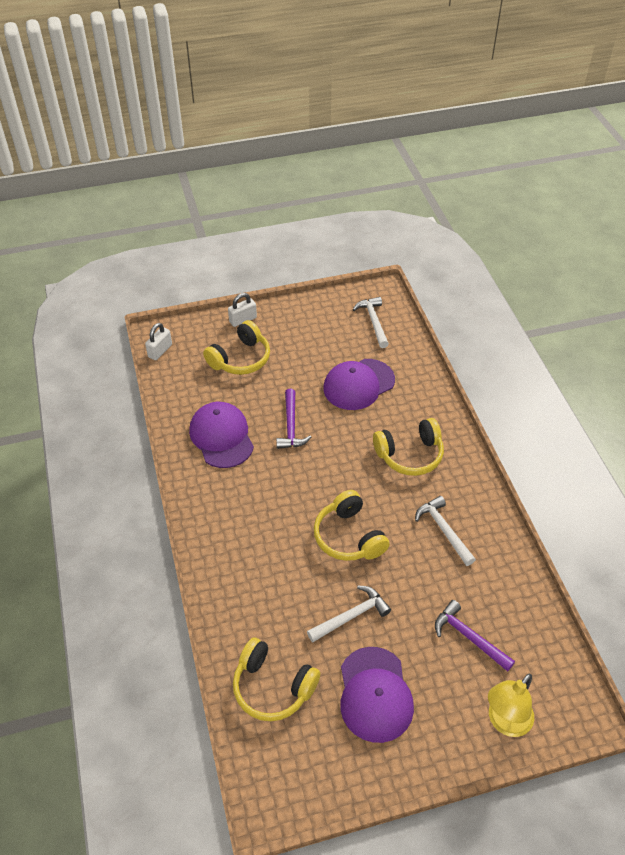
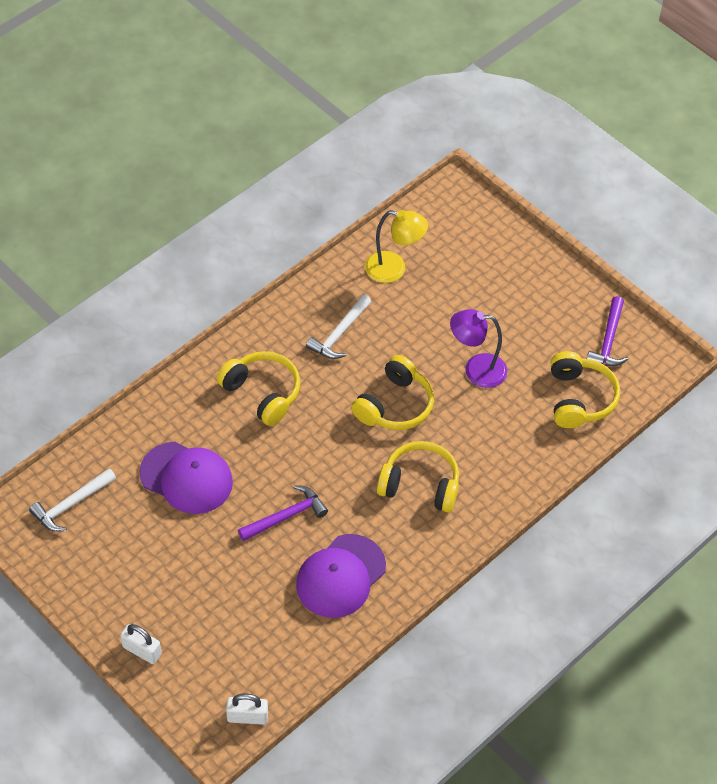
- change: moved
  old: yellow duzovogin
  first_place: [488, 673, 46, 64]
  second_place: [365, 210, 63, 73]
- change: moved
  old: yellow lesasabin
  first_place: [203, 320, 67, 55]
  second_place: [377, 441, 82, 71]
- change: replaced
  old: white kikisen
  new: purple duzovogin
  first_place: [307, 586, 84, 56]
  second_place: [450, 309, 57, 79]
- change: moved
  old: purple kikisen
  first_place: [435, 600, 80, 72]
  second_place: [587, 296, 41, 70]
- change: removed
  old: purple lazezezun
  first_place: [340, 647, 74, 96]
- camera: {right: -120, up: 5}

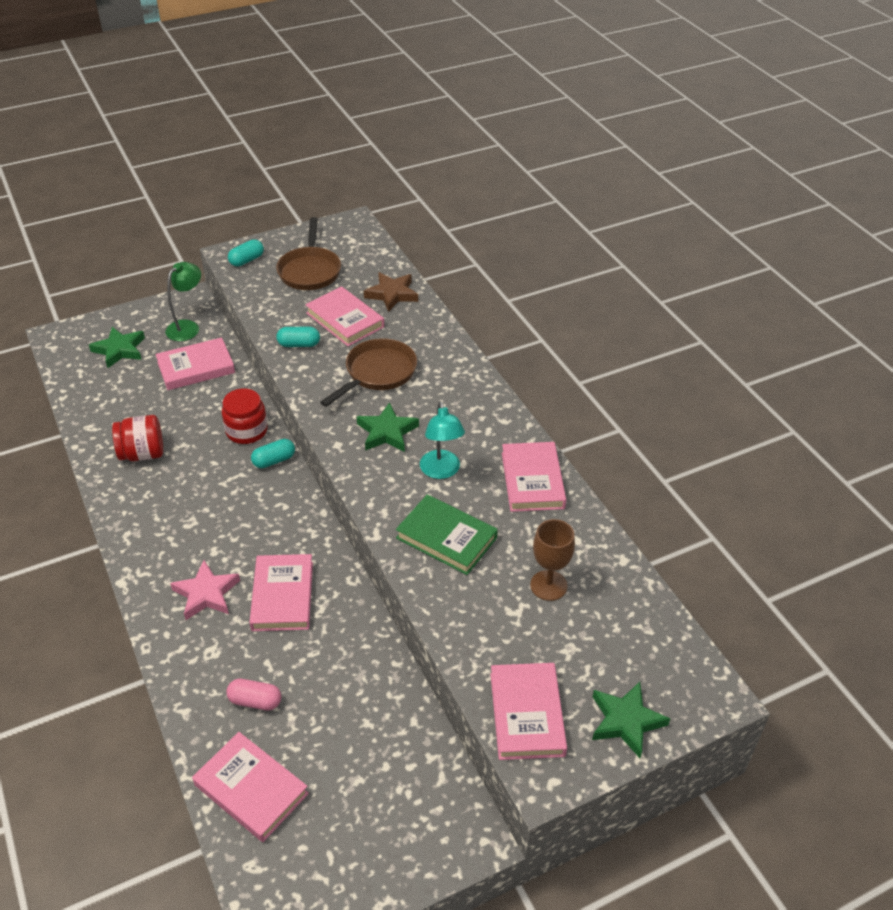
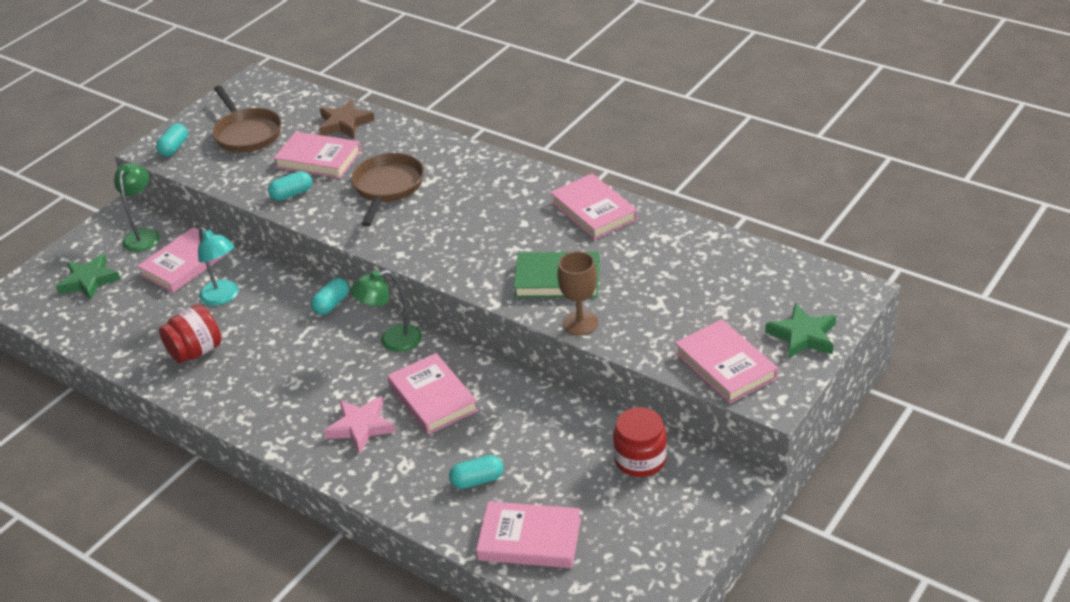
- change: moved
  old: turquoise duzovogin
  first_place: [420, 401, 45, 78]
  second_place: [198, 227, 41, 79]
- change: added
  new: green duzovogin
  second_place: [350, 270, 72, 82]
- change: recoloured
  old: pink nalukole
  new: turquoise nalukole
  first_place: [226, 679, 55, 31]
  second_place: [449, 455, 55, 34]
- change: moved
  old: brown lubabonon
  first_place: [530, 519, 45, 82]
  second_place: [557, 251, 41, 85]
- change: moved
  old: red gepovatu
  first_place: [222, 389, 46, 55]
  second_place: [613, 407, 54, 70]
- change: removed
  old: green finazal
  first_place: [357, 402, 62, 50]
- camera: {right: -25, up: -5}

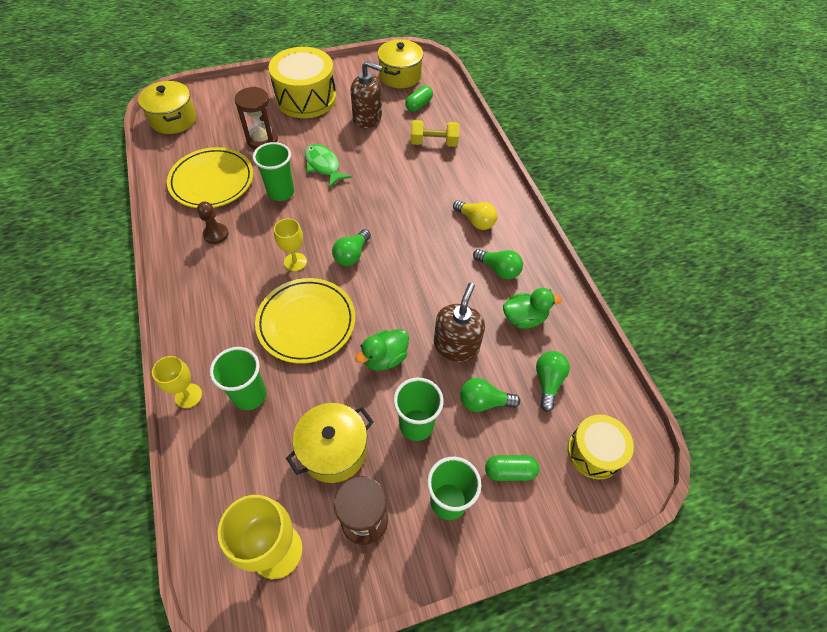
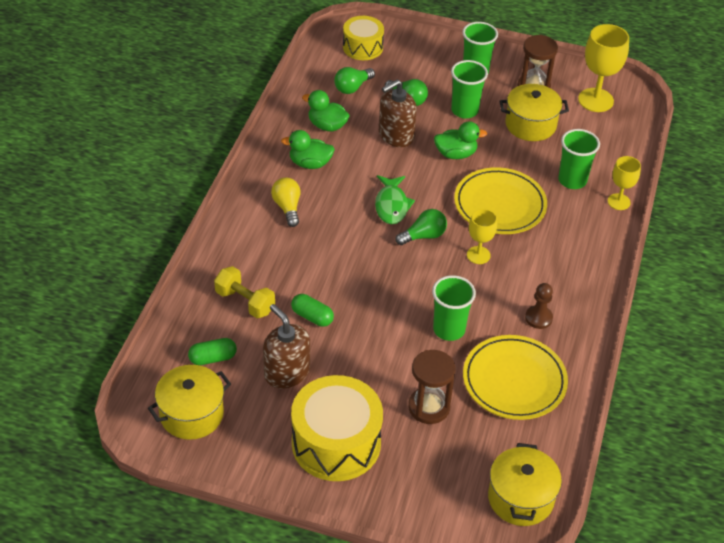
- change: replaced
  old: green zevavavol
  new: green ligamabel
  first_place: [473, 249, 50, 30]
  second_place: [281, 130, 54, 39]
- change: moved
  old: green nalukole
  first_place: [485, 455, 54, 26]
  second_place: [291, 294, 43, 33]
- change: moved
  old: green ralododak
  first_place: [305, 144, 47, 44]
  second_place: [375, 175, 40, 49]
- camera: {right: -145, up: -10}

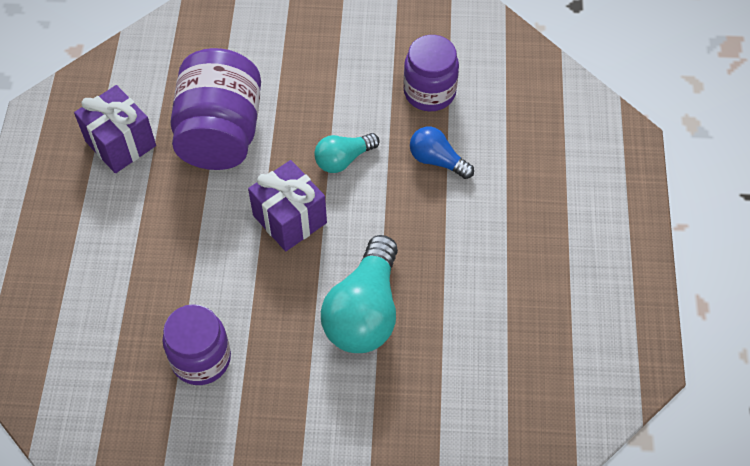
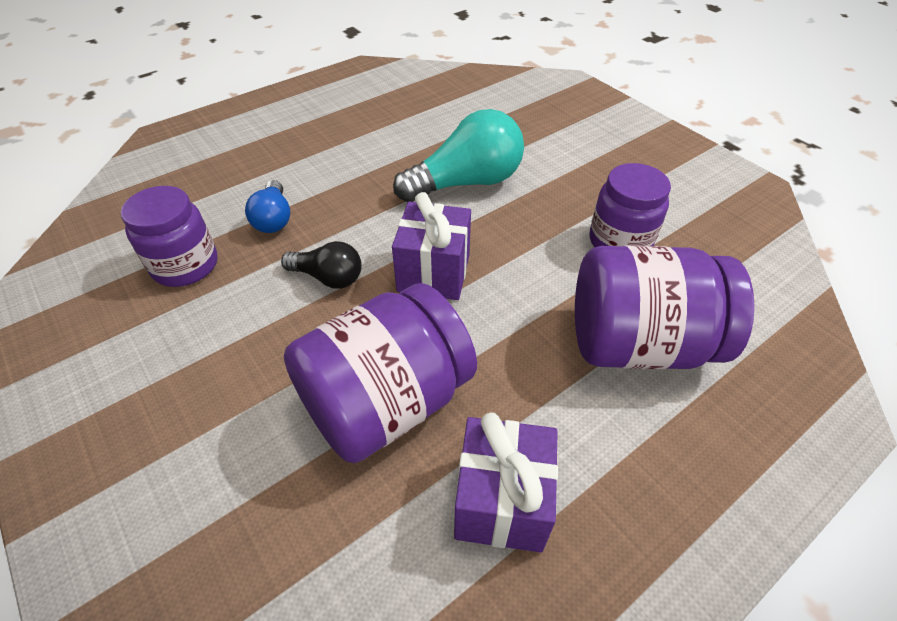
- change: recoloured
  old: turquoise zevavavol
  new: black zevavavol
  first_place: [314, 133, 66, 40]
  second_place: [281, 241, 81, 48]
- change: added
  new: purple gepovatu
  second_place: [575, 245, 180, 124]
- camera: {right: -130, up: -10}

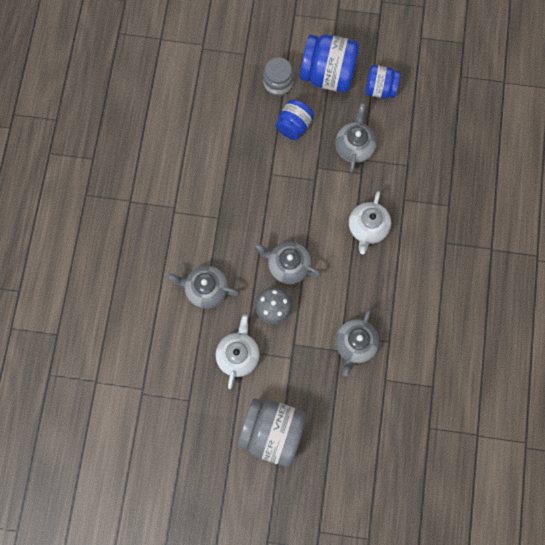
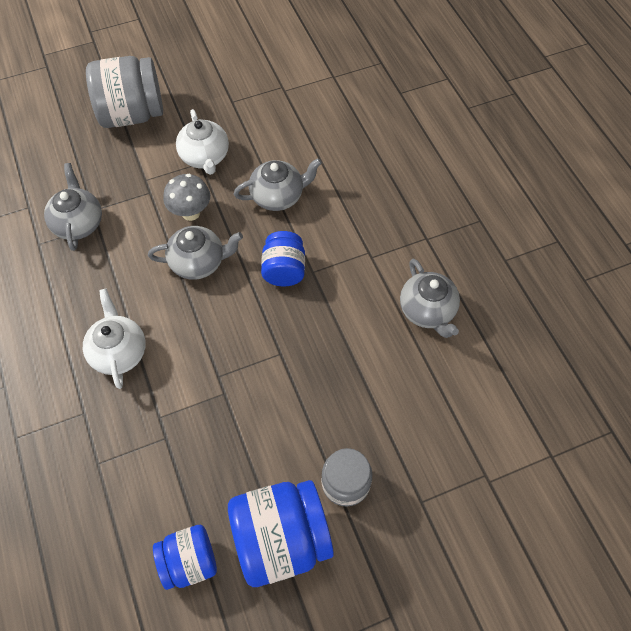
- change: moved
  old: blue gepovatu
  first_place: [275, 99, 39, 41]
  second_place: [261, 231, 44, 55]
- change: moved
  old: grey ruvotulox
  first_place: [335, 103, 42, 70]
  second_place: [400, 259, 60, 79]
- camera: {right: 150, up: -15}

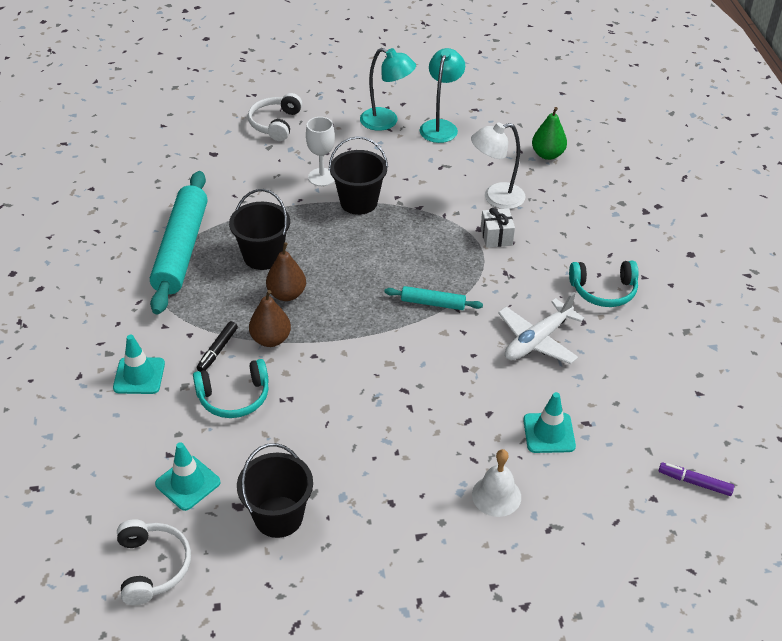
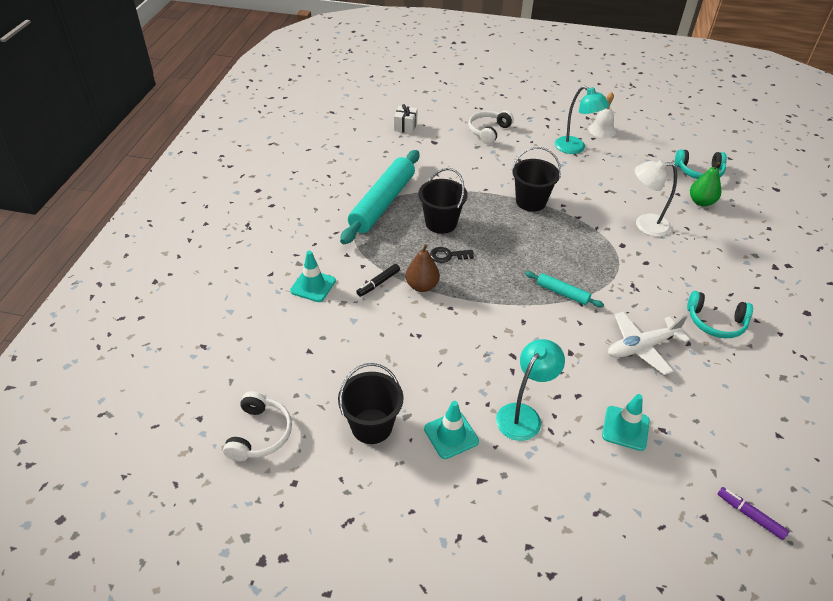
- change: moved
  old: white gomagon
  first_place: [481, 208, 34, 40]
  second_place: [394, 104, 24, 30]
- change: moved
  old: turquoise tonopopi
  first_place: [155, 442, 66, 69]
  second_place: [424, 401, 55, 58]
- change: replaced
  old: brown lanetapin
  new: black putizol
  first_place: [266, 242, 40, 59]
  second_place: [430, 247, 44, 16]
- change: moved
  old: turquoise duzovogin
  first_place: [420, 48, 45, 95]
  second_place: [496, 339, 69, 102]
- change: moved
  old: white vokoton
  first_place: [472, 449, 49, 68]
  second_place: [588, 92, 28, 46]
- change: moved
  old: turquoise lesasabin
  first_place: [193, 359, 76, 59]
  second_place: [675, 149, 52, 30]
- change: removed
  old: white lubabonon
  first_place: [306, 117, 29, 69]
- camera: {right: 20, up: 0}

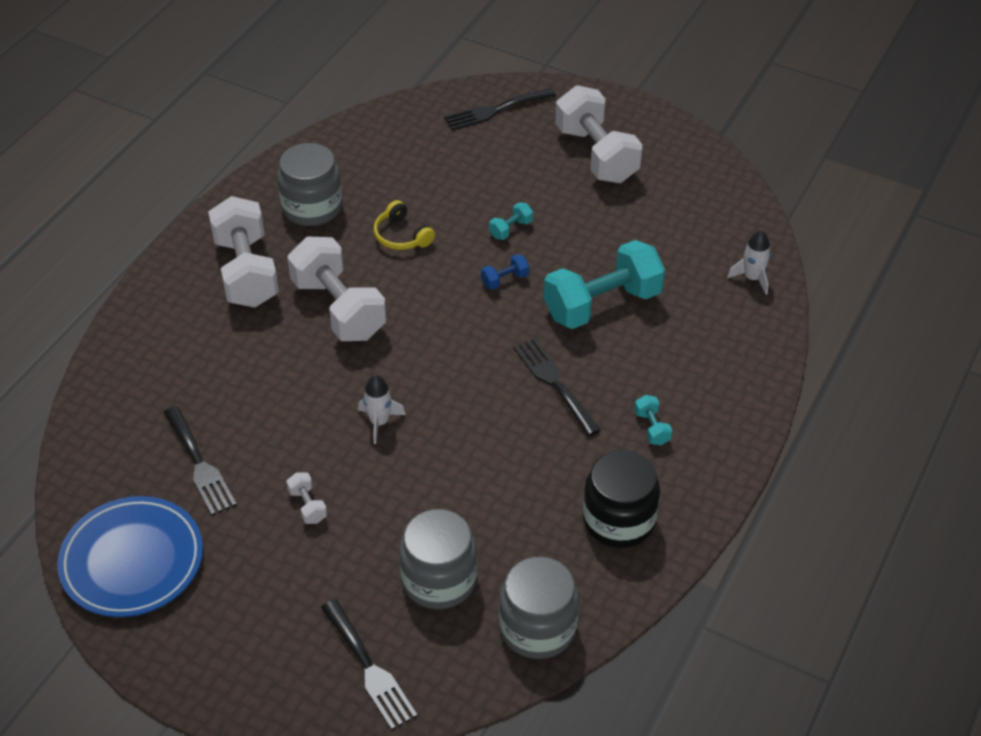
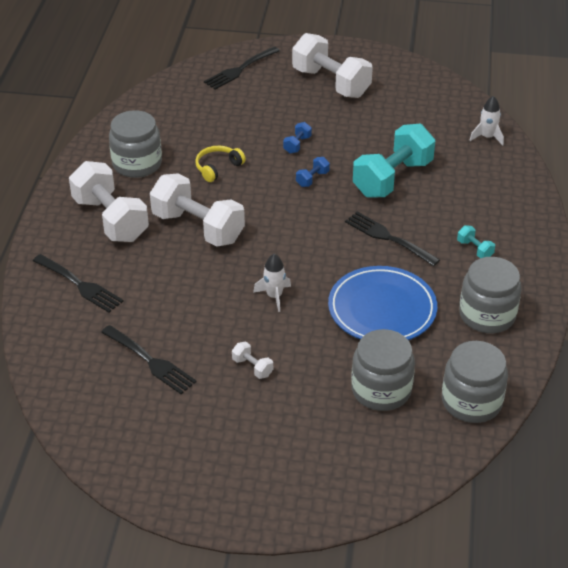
- change: moved
  old: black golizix
  first_place: [321, 599, 97, 131]
  second_place: [33, 254, 91, 59]
- change: turned
  old: yellow lesasabin
  first_place: [374, 200, 61, 50]
  second_place: [195, 146, 51, 36]
  degrees: 105
- change: recoloured
  old: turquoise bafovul
  new: blue bafovul
  first_place: [489, 202, 44, 38]
  second_place: [283, 122, 29, 32]
- change: moved
  old: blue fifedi
  first_place: [57, 496, 146, 121]
  second_place: [328, 266, 109, 74]
- change: recoloured
  old: black gepovatu
  new: grey gepovatu
  first_place: [583, 450, 77, 98]
  second_place: [459, 257, 63, 76]
- camera: {right: -20, up: -5}

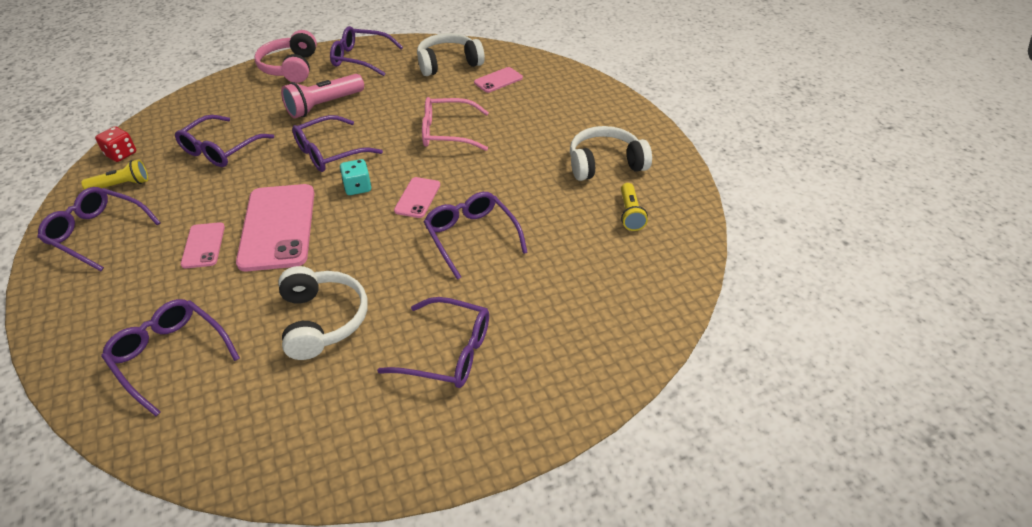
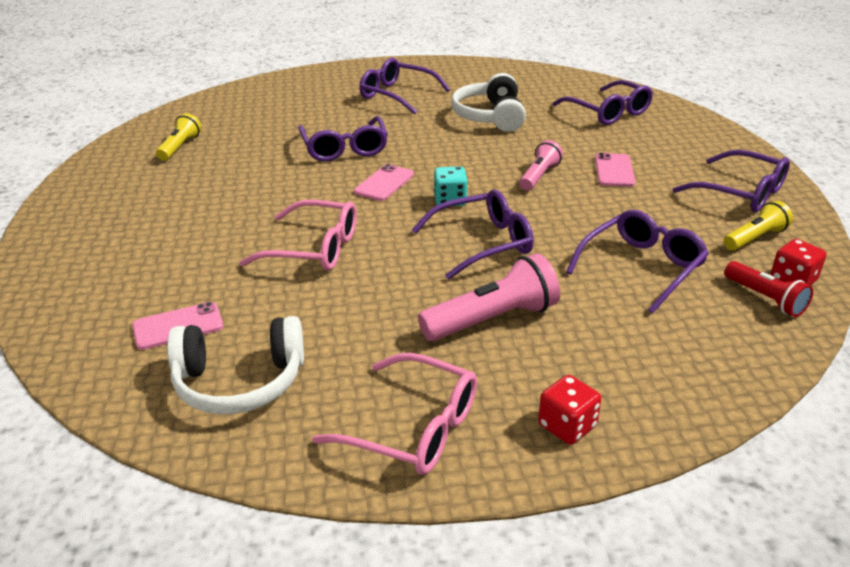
- change: recoloured
  old: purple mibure
  new: pink mibure
  first_place: [330, 26, 73, 50]
  second_place: [312, 353, 165, 122]
- change: replaced
  old: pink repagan
  new: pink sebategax
  first_place: [236, 184, 79, 87]
  second_place: [519, 140, 44, 51]
- change: replaced
  old: pink lesasabin
  new: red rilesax
  first_place: [254, 30, 63, 53]
  second_place: [538, 375, 63, 70]
- change: turned
  old: yellow sebategax
  first_place: [81, 159, 67, 31]
  second_place: [724, 200, 69, 51]
  degrees: 150
- change: added
  new: red sebategax
  second_place: [724, 261, 89, 56]
- change: removed
  old: white lesasabin
  first_place: [570, 126, 82, 55]
- camera: {right: -165, up: -10}

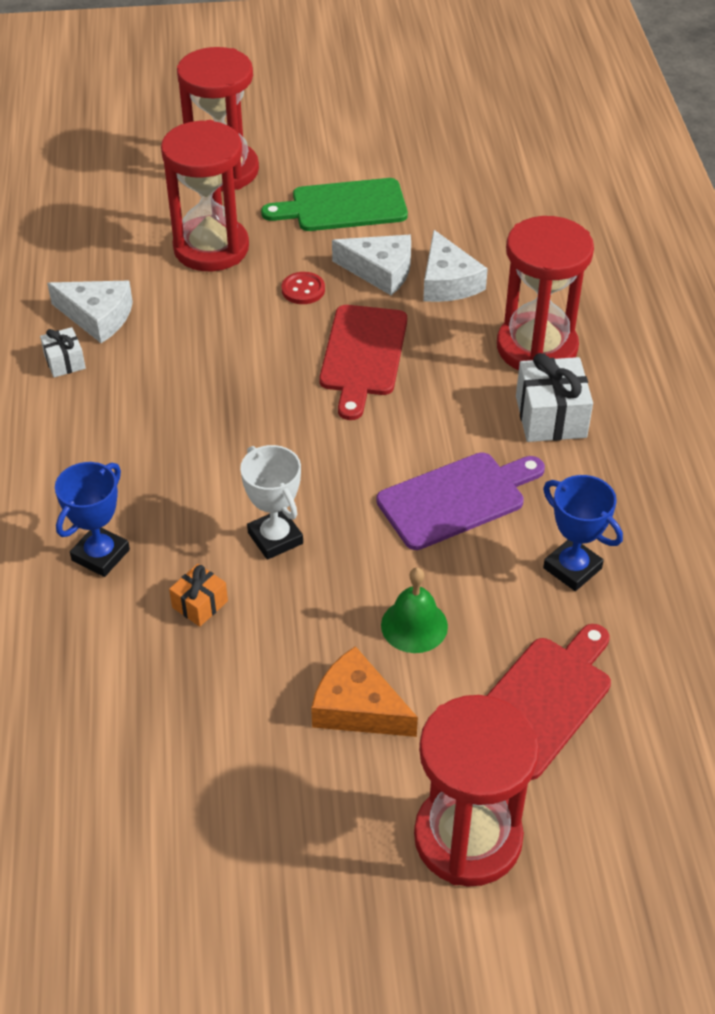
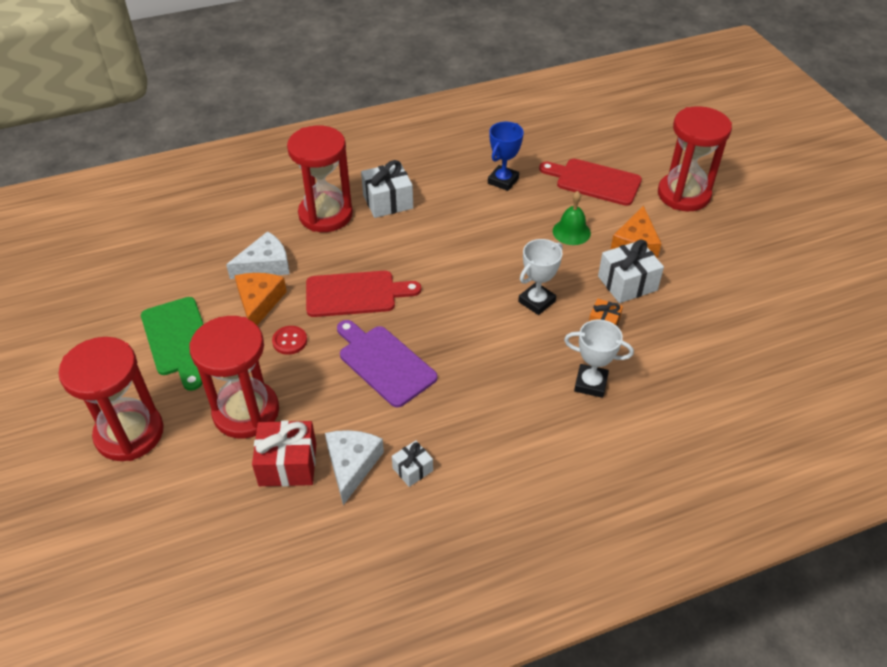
- change: recoloured
  old: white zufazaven
  new: orange zufazaven
  first_place: [332, 235, 79, 60]
  second_place: [235, 273, 52, 52]
- change: added
  new: red gomagon
  second_place: [252, 421, 64, 65]
- change: moved
  old: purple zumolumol
  first_place: [376, 452, 169, 98]
  second_place: [337, 320, 100, 87]
- change: recoloured
  old: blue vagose
  new: white vagose
  first_place: [55, 462, 75, 115]
  second_place: [564, 319, 70, 79]
- change: added
  new: white gomagon
  second_place: [598, 240, 66, 63]
- camera: {right: -105, up: 0}

